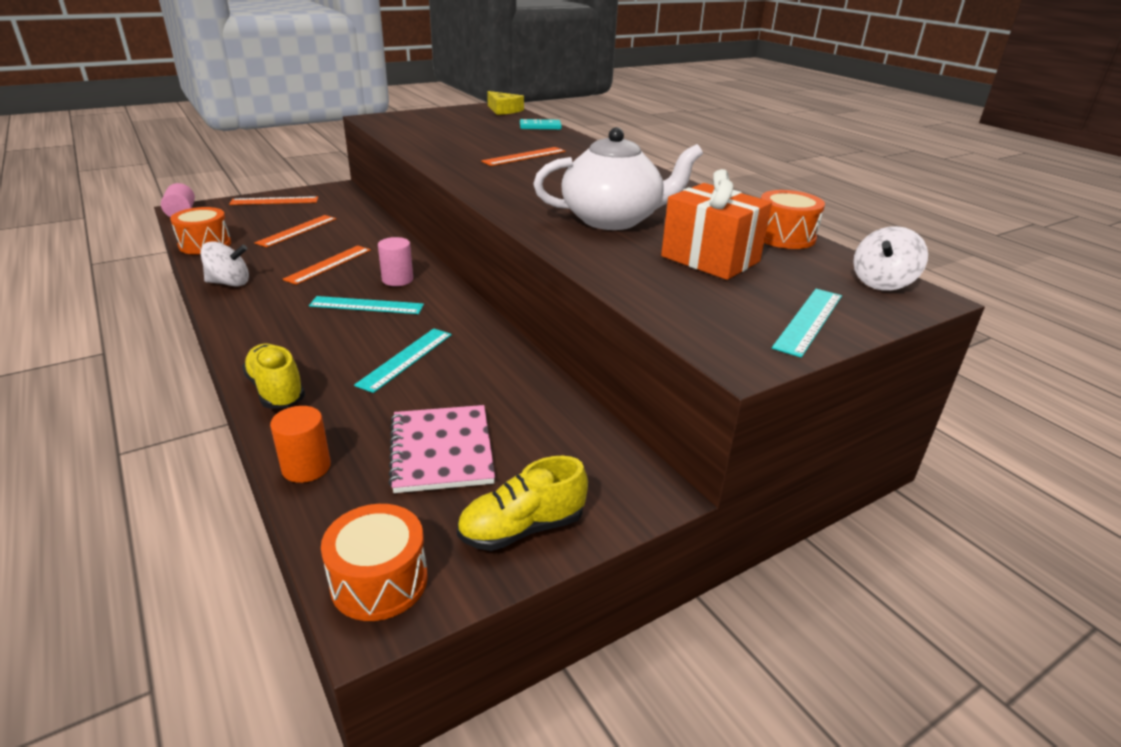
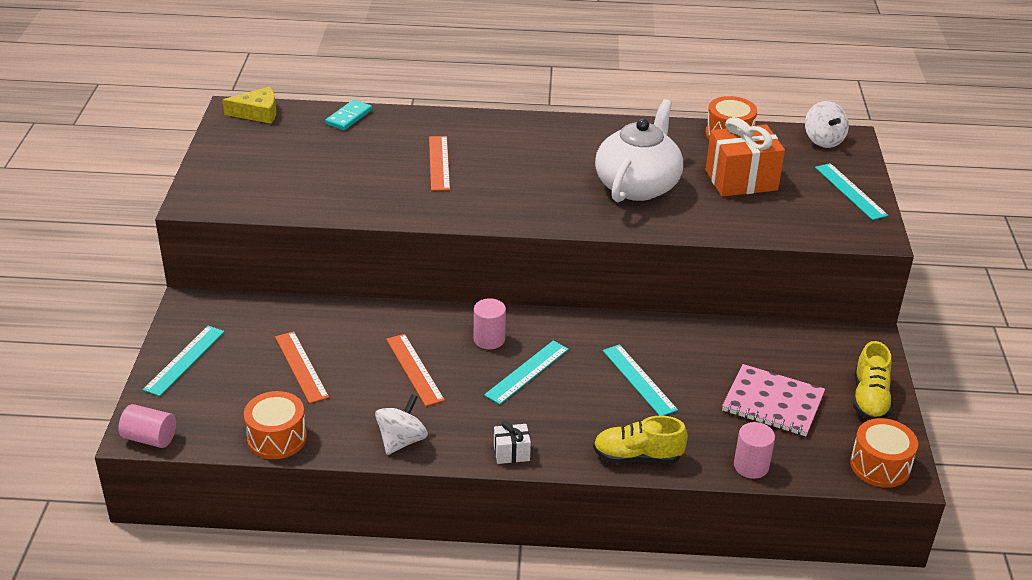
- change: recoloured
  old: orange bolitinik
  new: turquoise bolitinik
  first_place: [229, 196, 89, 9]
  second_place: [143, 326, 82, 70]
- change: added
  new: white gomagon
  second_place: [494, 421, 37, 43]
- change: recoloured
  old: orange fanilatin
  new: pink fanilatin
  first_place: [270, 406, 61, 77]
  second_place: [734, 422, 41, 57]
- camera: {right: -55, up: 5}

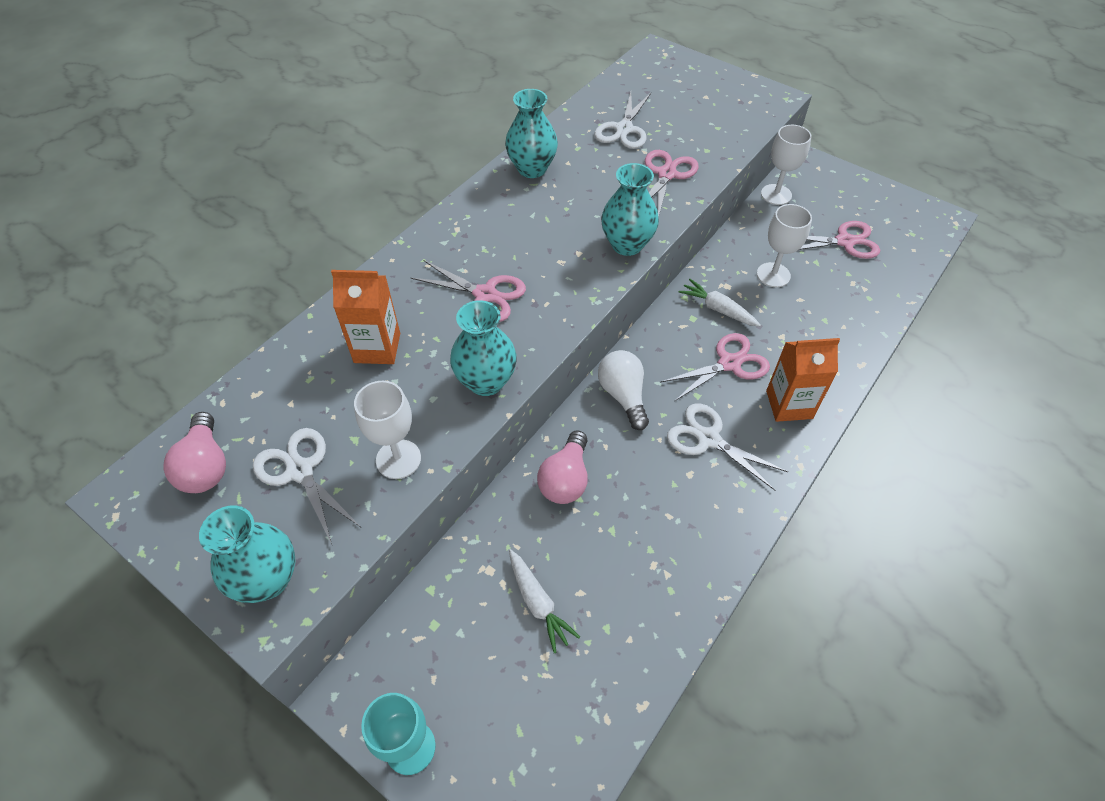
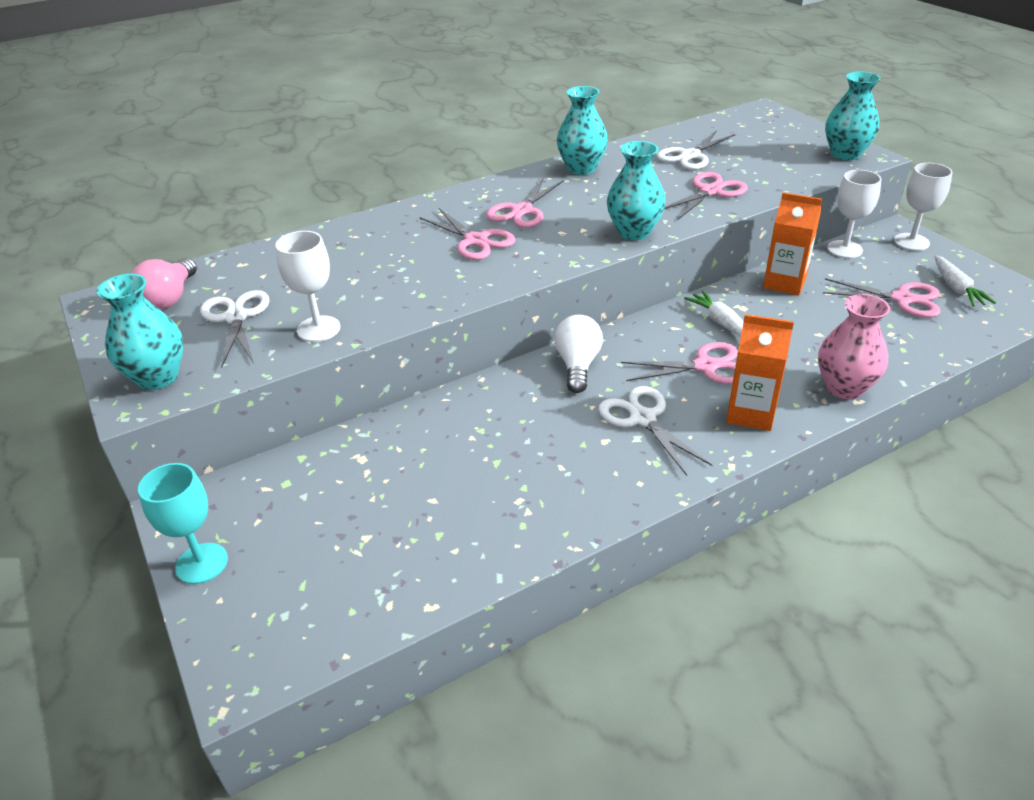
- change: added
  new: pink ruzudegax
  second_place: [486, 178, 78, 50]
- change: moved
  old: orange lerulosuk
  first_place: [331, 270, 69, 94]
  second_place: [763, 192, 59, 103]
- change: added
  new: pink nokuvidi
  second_place: [818, 294, 72, 105]
- change: moved
  old: turquoise nokuvidi
  first_place: [450, 300, 67, 96]
  second_place: [825, 71, 56, 89]
- change: moved
  old: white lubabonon
  first_place: [757, 204, 55, 83]
  second_place: [894, 163, 59, 88]
- change: moved
  old: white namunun
  first_place: [509, 549, 71, 104]
  second_place: [935, 255, 61, 52]
- change: removed
  old: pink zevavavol
  first_place: [537, 430, 51, 74]
- camera: {right: 25, up: -15}

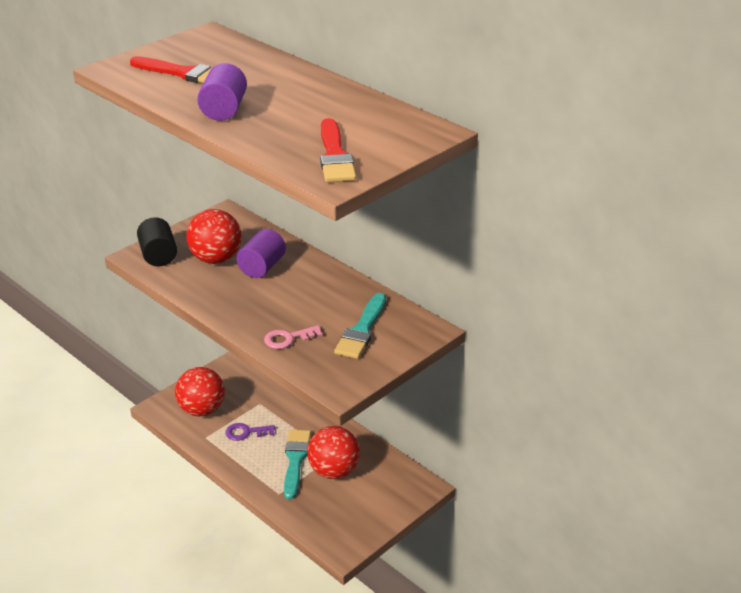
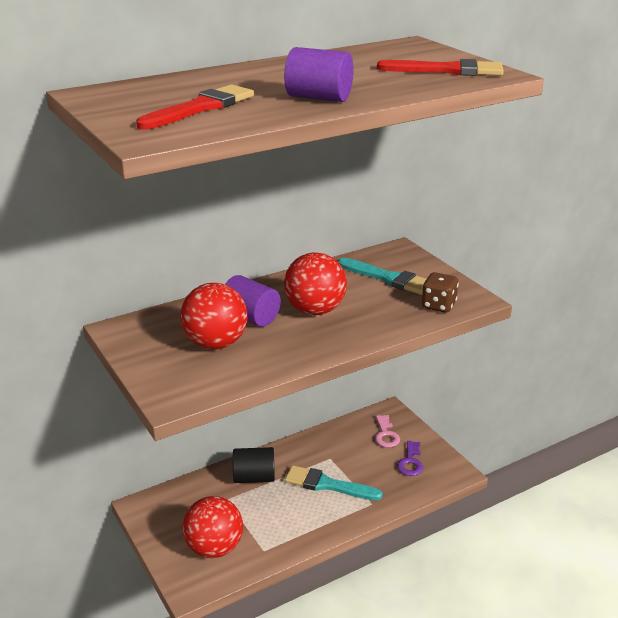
- change: moved
  old: black fanilatin
  first_place: [137, 217, 40, 49]
  second_place: [233, 447, 42, 36]
- change: moved
  old: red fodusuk
  first_place: [307, 426, 53, 53]
  second_place: [284, 252, 63, 63]
- change: moved
  old: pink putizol
  first_place: [264, 325, 59, 24]
  second_place: [375, 415, 25, 33]
- change: moved
  old: purple putizol
  first_place: [226, 423, 49, 18]
  second_place: [397, 441, 26, 35]
- change: added
  new: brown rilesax
  second_place: [422, 272, 37, 41]
- camera: {right: -75, up: -5}

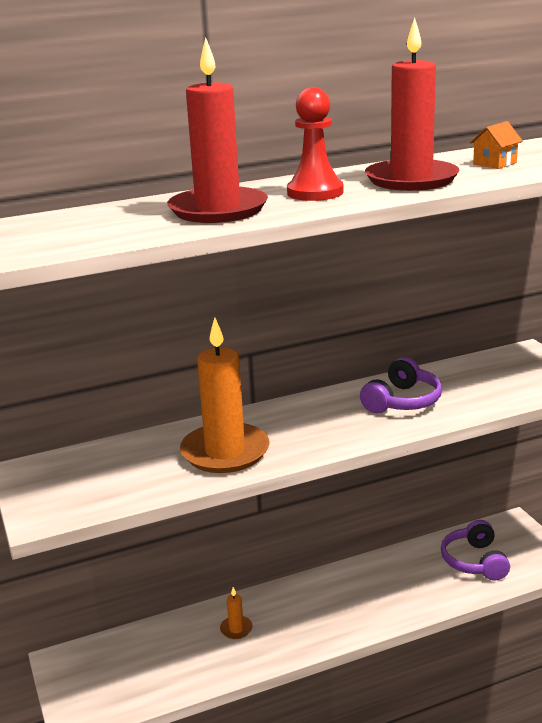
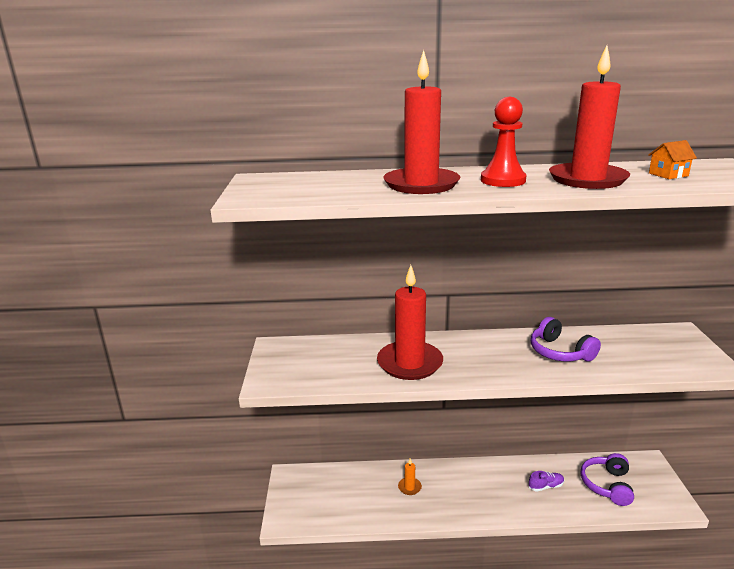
- change: recoloured
  old: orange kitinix
  new: red kitinix
  first_place: [180, 318, 90, 155]
  second_place: [377, 265, 66, 115]
- change: added
  new: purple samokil
  second_place: [529, 471, 35, 21]
- change: turned
  old: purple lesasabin
  first_place: [360, 357, 82, 56]
  second_place: [531, 317, 70, 45]
  degrees: 90
- camera: {right: 20, up: 0}

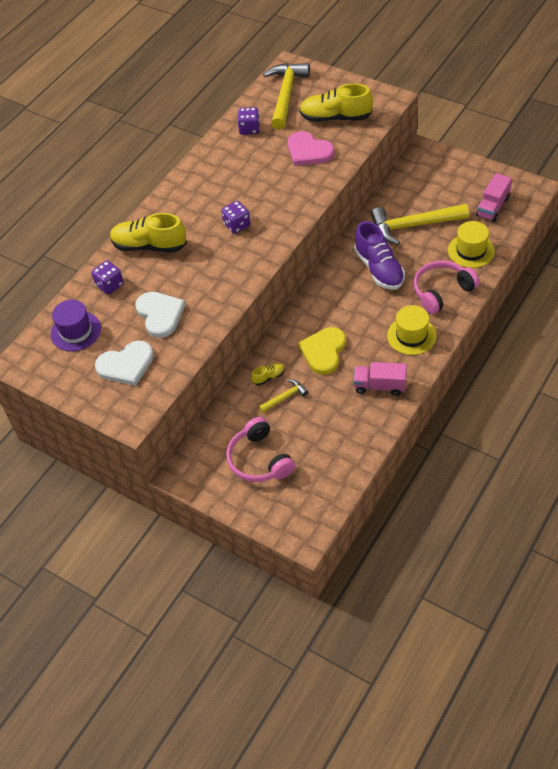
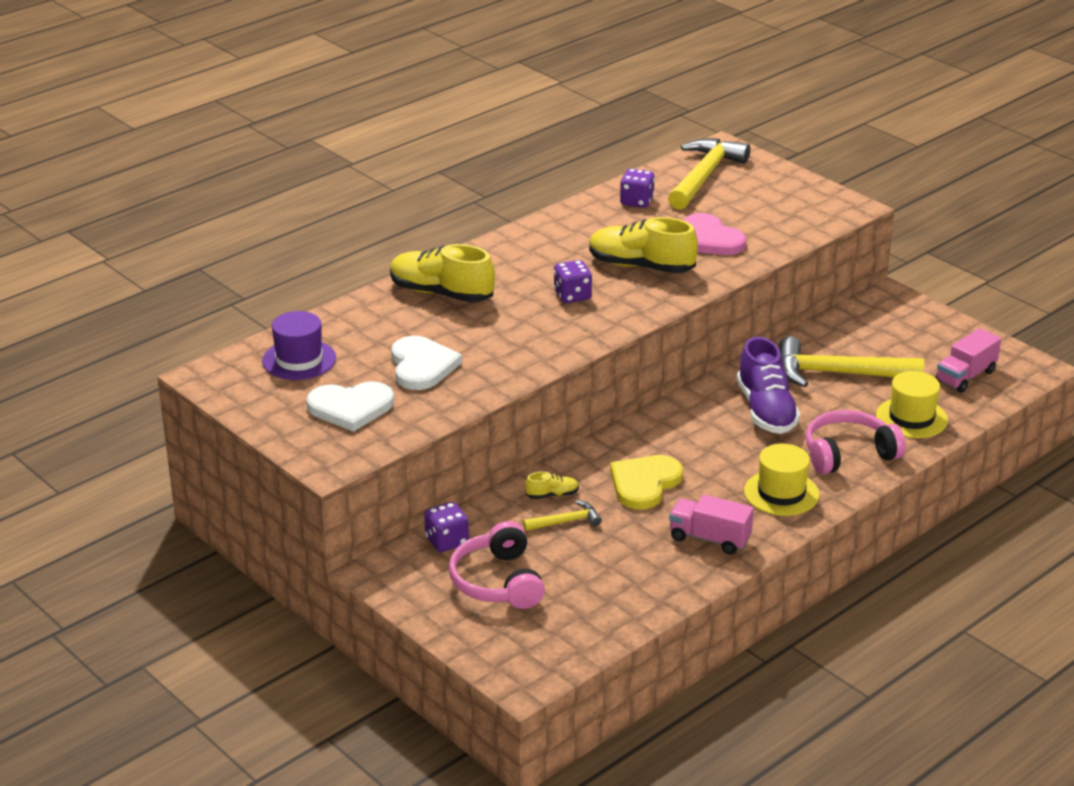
- change: moved
  old: purple rilesax
  first_place: [91, 260, 33, 35]
  second_place: [424, 502, 45, 50]
- change: moved
  old: yellow samokil
  first_place: [299, 83, 74, 39]
  second_place: [589, 217, 109, 57]
- camera: {right: 10, up: -20}

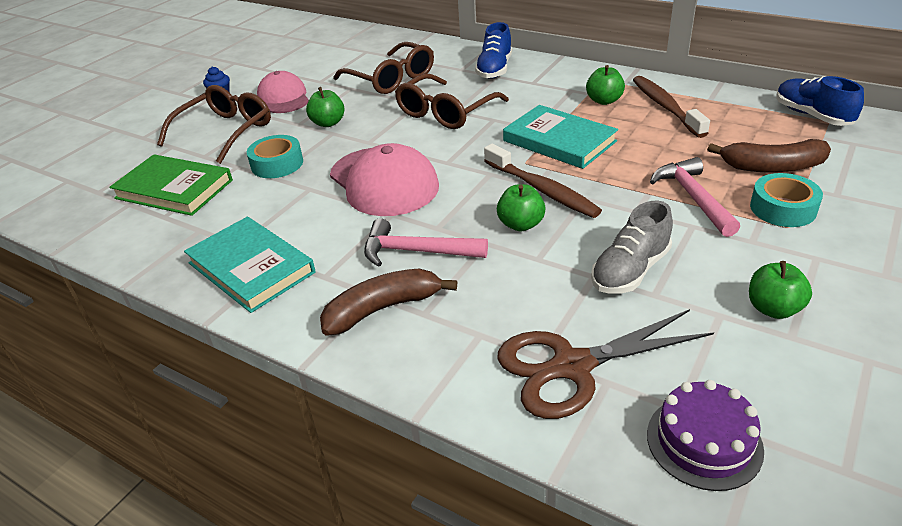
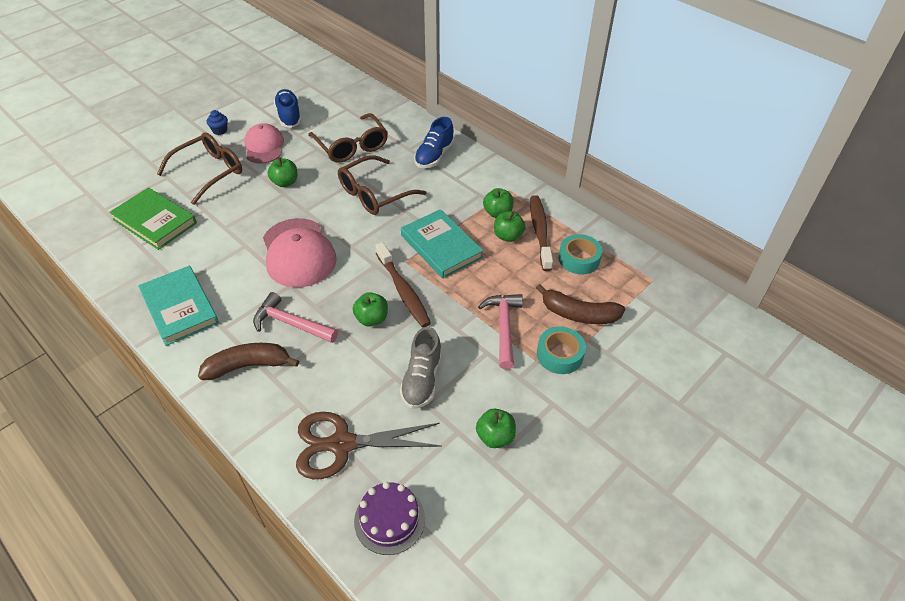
- change: moved
  old: blue samokil
  first_place: [776, 76, 88, 50]
  second_place: [274, 89, 27, 39]
- change: turned
  old: grey samokil
  first_place: [591, 201, 82, 93]
  second_place: [400, 327, 42, 82]
  degrees: -45
- change: added
  new: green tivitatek
  second_place: [494, 211, 31, 31]
- change: moved
  old: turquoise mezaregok
  first_place: [247, 135, 56, 43]
  second_place: [559, 234, 43, 40]
- camera: {right: 10, up: 10}

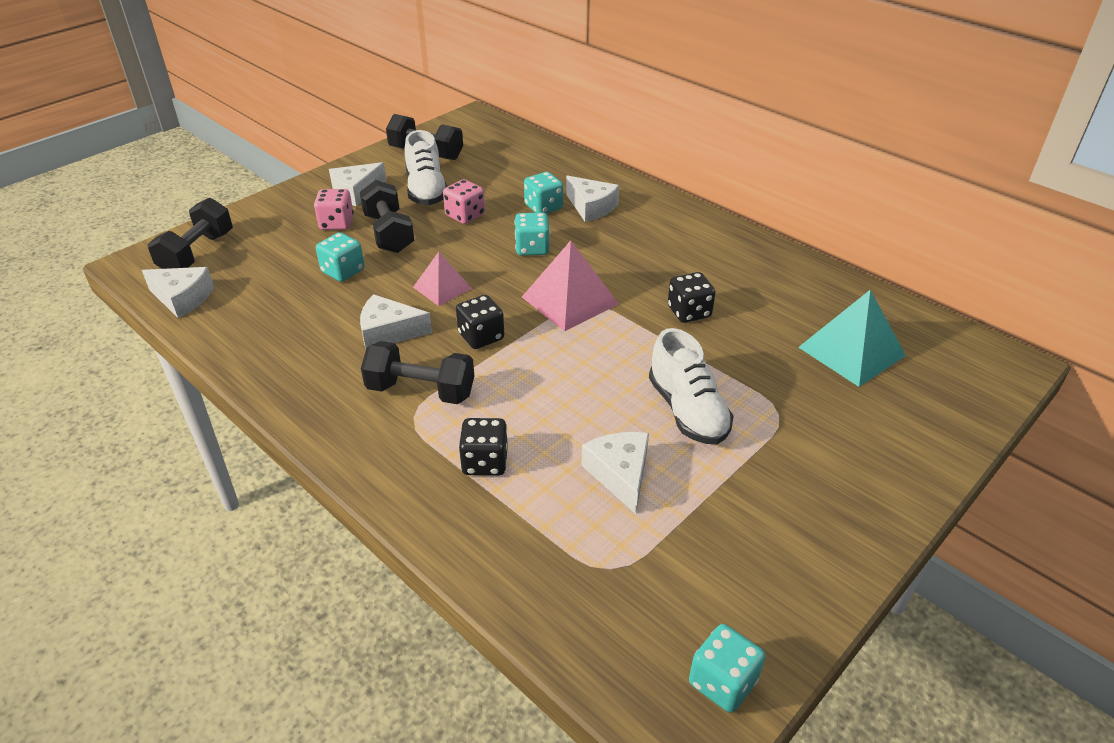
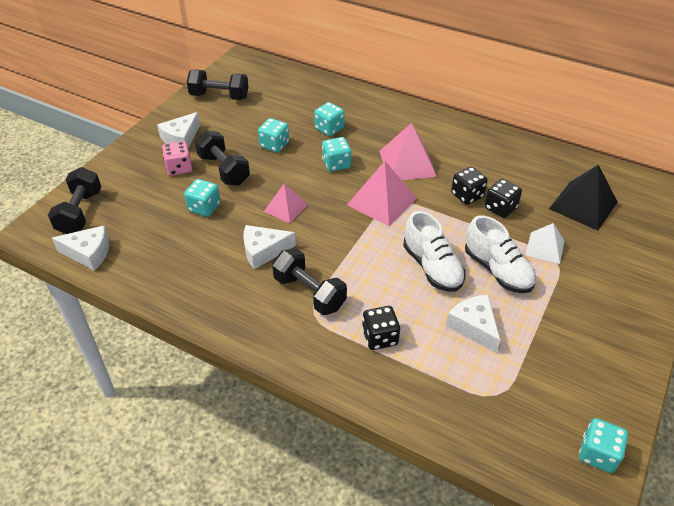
- change: recoloured
  old: pink rilesax
  new: turquoise rilesax
  first_place: [443, 179, 42, 45]
  second_place: [258, 118, 31, 35]
- change: turned
  old: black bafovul
  first_place: [361, 341, 113, 63]
  second_place: [272, 248, 75, 67]
  degrees: 45
- change: added
  new: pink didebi
  second_place: [379, 123, 58, 57]
- change: moved
  old: white samokil
  first_place: [405, 130, 43, 75]
  second_place: [403, 211, 63, 81]
- change: moved
  old: black rilesax
  first_place: [456, 295, 48, 54]
  second_place: [485, 179, 37, 39]
- change: added
  new: white didebi
  second_place: [526, 223, 38, 41]
- change: recoloured
  old: turquoise didebi
  new: black didebi
  first_place: [798, 290, 108, 97]
  second_place: [549, 165, 69, 66]
- change: removed
  old: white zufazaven
  first_place: [566, 175, 53, 47]
- camera: {right: -15, up: 5}

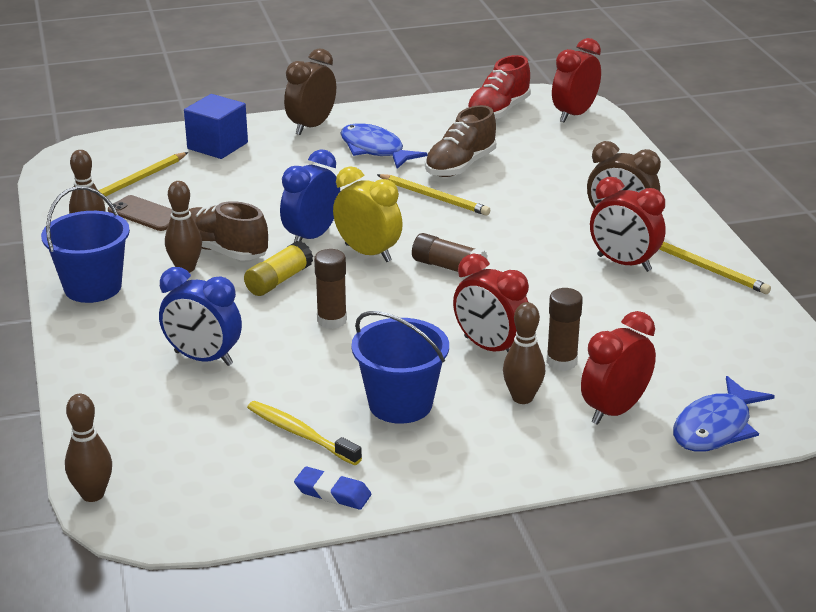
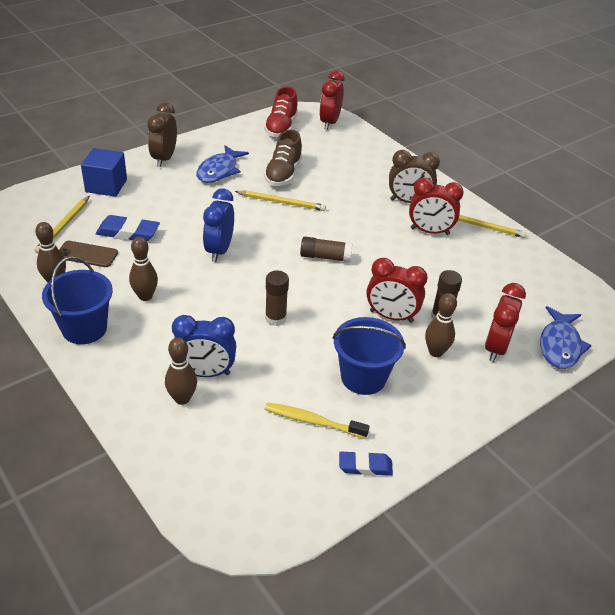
- change: added
  new: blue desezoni
  second_place: [95, 215, 65, 26]
- change: moved
  old: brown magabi
  first_place: [65, 394, 47, 108]
  second_place: [165, 337, 32, 68]
- change: turned
  old: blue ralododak
  first_place: [340, 123, 88, 46]
  second_place: [196, 145, 53, 38]
  degrees: -90
- change: removed
  old: brown samokil
  first_place: [189, 201, 79, 60]
- change: removed
  old: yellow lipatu
  first_place: [244, 241, 69, 55]
- change: removed
  old: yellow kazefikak
  first_place: [333, 166, 70, 96]
- camera: {right: -25, up: 10}

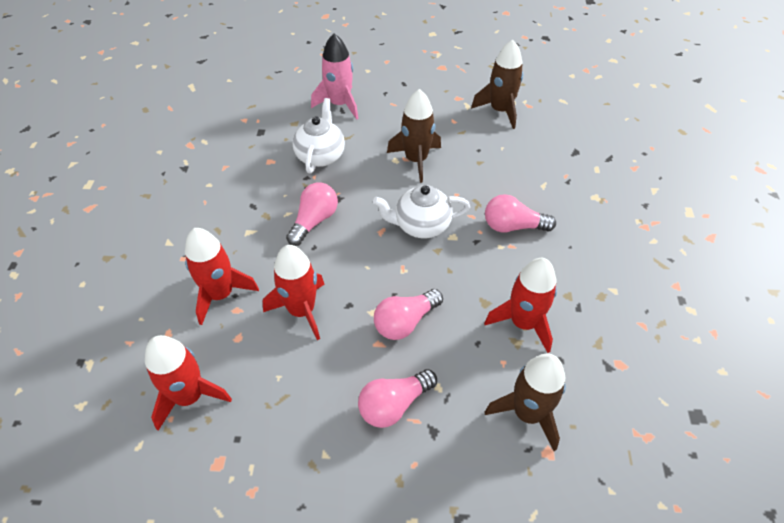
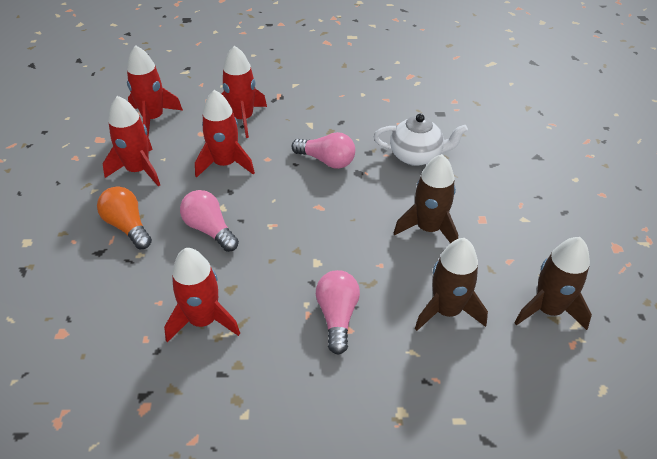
- change: recoloured
  old: pink zevavavol
  new: orange zevavavol
  first_place: [358, 369, 79, 59]
  second_place: [97, 186, 55, 63]
- change: added
  new: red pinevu
  second_place: [103, 96, 57, 91]
- change: moved
  old: brown pinevu
  first_place: [485, 353, 81, 98]
  second_place: [415, 238, 73, 93]
- change: removed
  old: pink pinevu
  first_place: [311, 34, 48, 86]
- change: removed
  old: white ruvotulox
  first_place: [373, 185, 97, 53]
- camera: {right: 85, up: -5}

